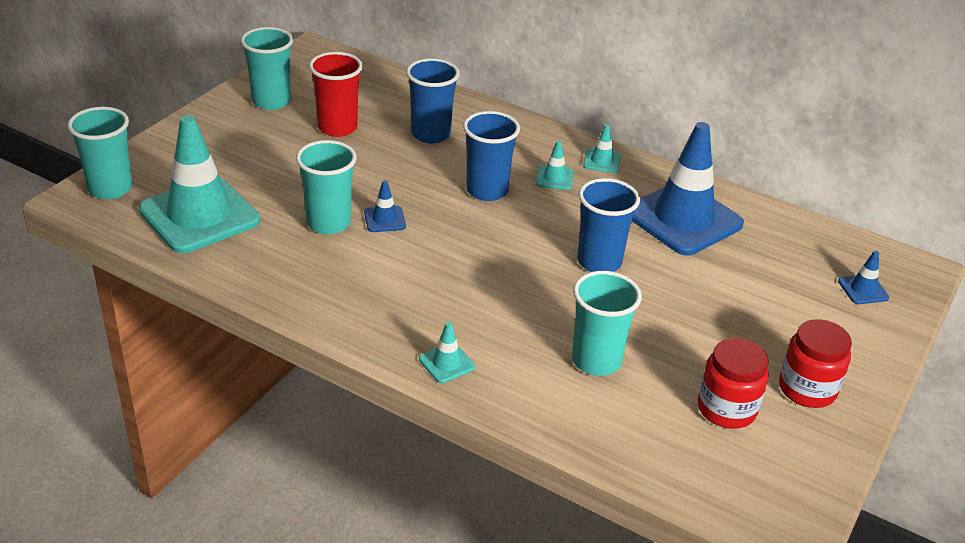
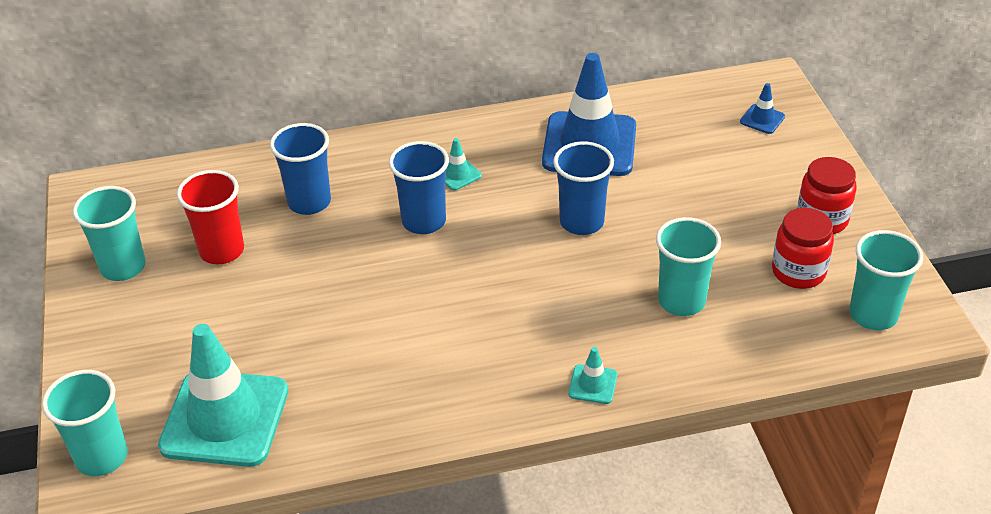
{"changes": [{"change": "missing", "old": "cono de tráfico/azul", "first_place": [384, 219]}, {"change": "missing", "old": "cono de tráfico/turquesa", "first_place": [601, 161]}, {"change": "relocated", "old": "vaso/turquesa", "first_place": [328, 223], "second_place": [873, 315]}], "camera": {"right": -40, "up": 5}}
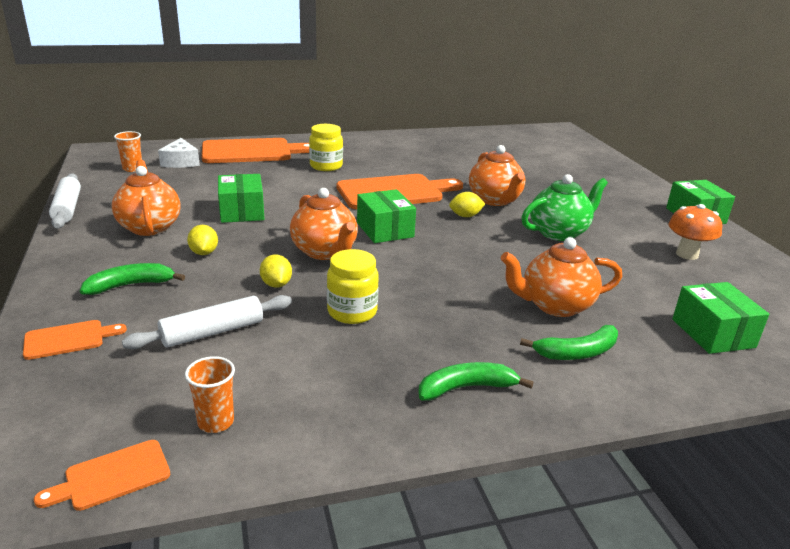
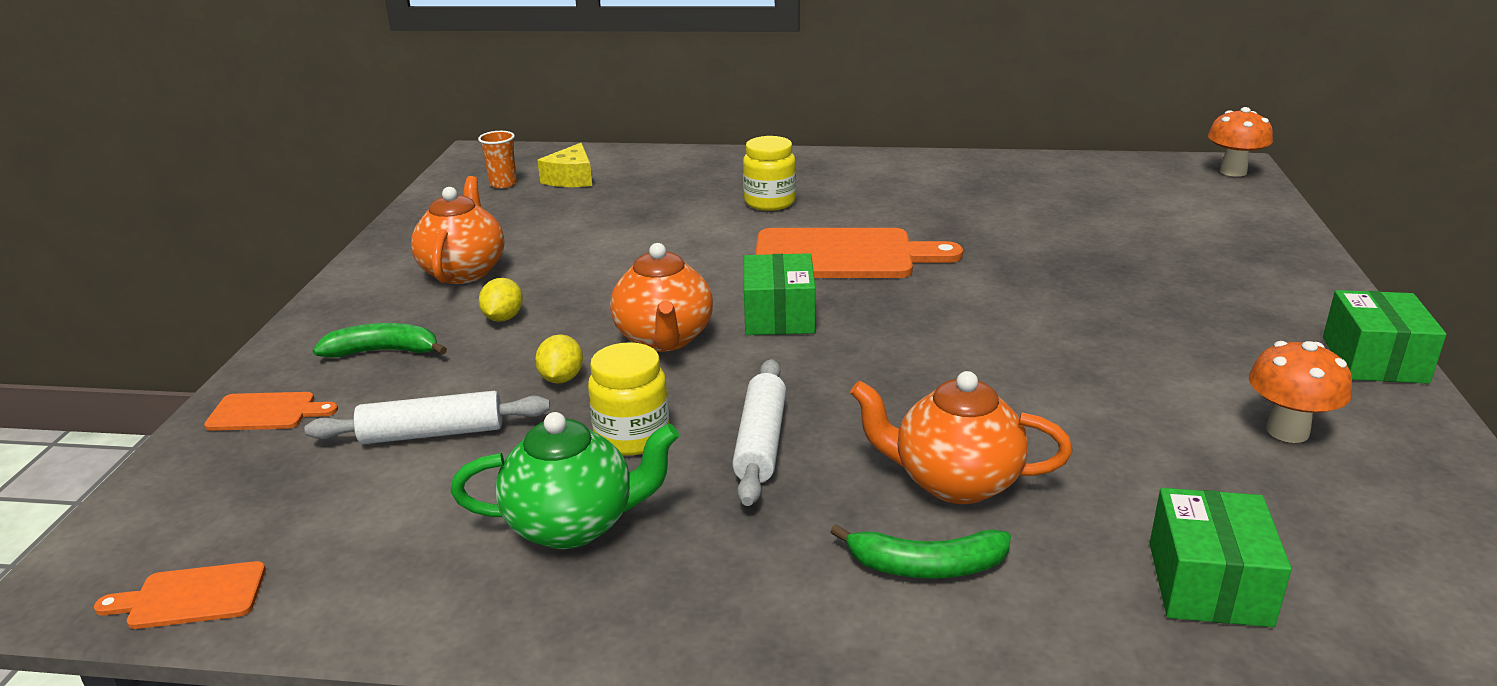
{"changes": [{"change": "missing", "old": "vaso/naranja", "first_place": [216, 422]}, {"change": "missing", "old": "tabla de cortar/naranja", "first_place": [251, 152]}, {"change": "missing", "old": "caja/verde", "first_place": [242, 211]}, {"change": "missing", "old": "plátano/verde", "first_place": [466, 388]}, {"change": "missing", "old": "limón/amarillo", "first_place": [465, 216]}, {"change": "missing", "old": "tetera/naranja", "first_place": [495, 200]}, {"change": "appeared", "new": "seta/naranja", "second_place": [1233, 171]}, {"change": "relocated", "old": "rodillo/blanco", "first_place": [67, 208], "second_place": [760, 442]}, {"change": "relocated", "old": "tetera/verde", "first_place": [559, 232], "second_place": [573, 525]}, {"change": "colour", "old": "queso/blanco", "new": "queso/amarillo", "first_place": [181, 162], "second_place": [571, 179]}], "camera": {"right": 25, "up": 0}}
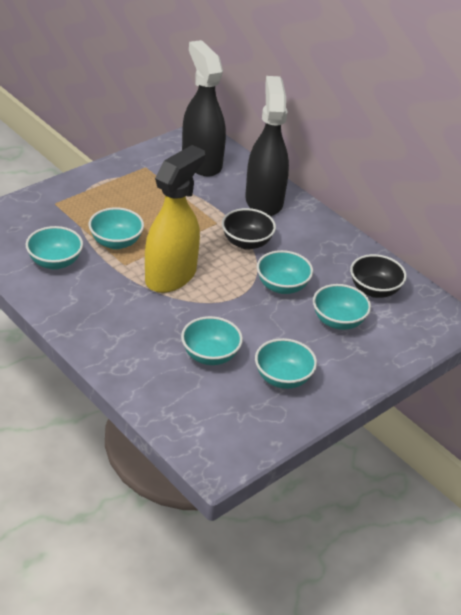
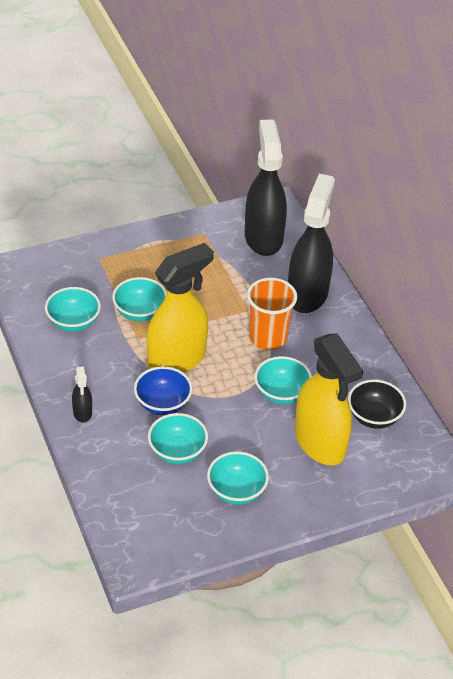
{"changes": [{"change": "appeared", "new": "pulverizador/negro", "second_place": [82, 412]}, {"change": "appeared", "new": "cuenco/azul", "second_place": [163, 404]}, {"change": "exchanged", "old": "cuenco/negro", "new": "vaso/naranja", "first_place": [246, 242], "second_place": [268, 338]}, {"change": "exchanged", "old": "cuenco/turquesa", "new": "pulverizador/amarillo", "first_place": [338, 321], "second_place": [320, 443]}], "camera": {"right": 20, "up": 5}}
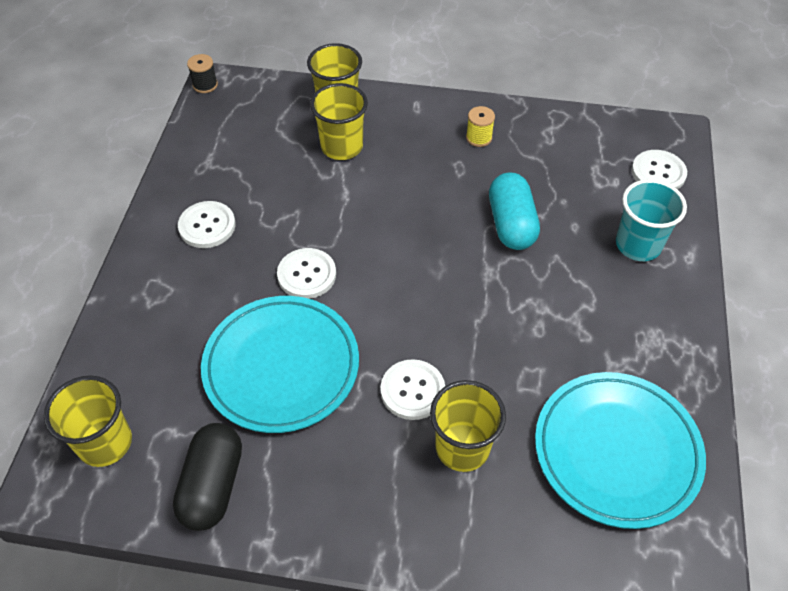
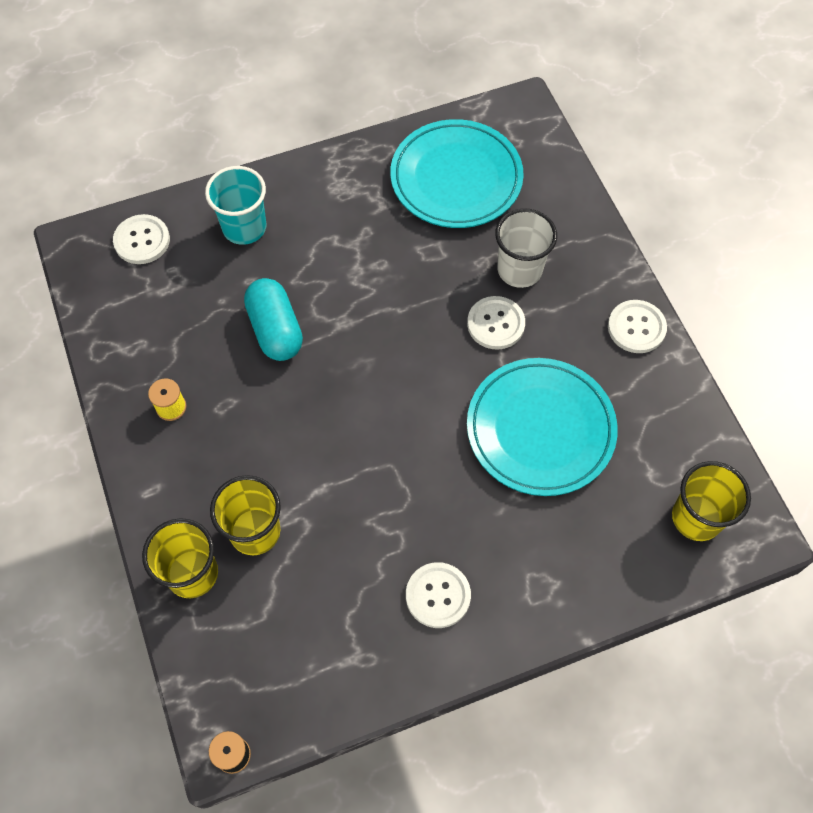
{"changes": [{"change": "missing", "old": "cápsula/negro", "first_place": [212, 485]}, {"change": "relocated", "old": "botón/blanco", "first_place": [307, 275], "second_place": [636, 327]}, {"change": "colour", "old": "vaso/amarillo", "new": "vaso/blanco", "first_place": [462, 447], "second_place": [519, 270]}, {"change": "spun", "old": "cápsula/turquesa", "first_place": [511, 224], "second_place": [275, 330], "degrees": -75}], "camera": {"right": -120, "up": 10}}
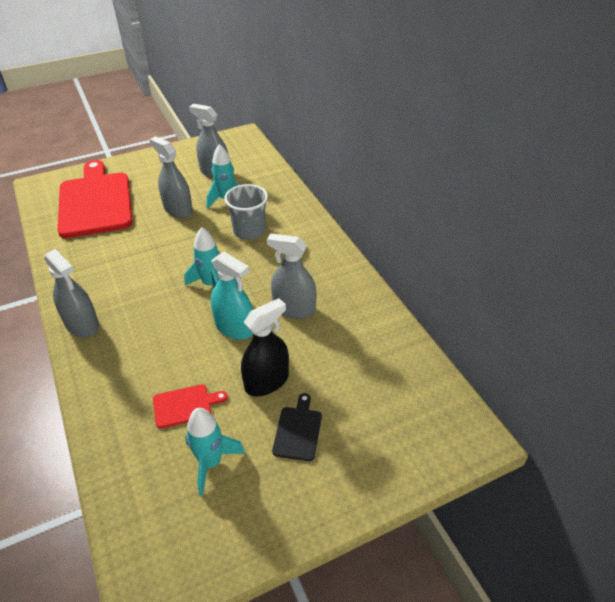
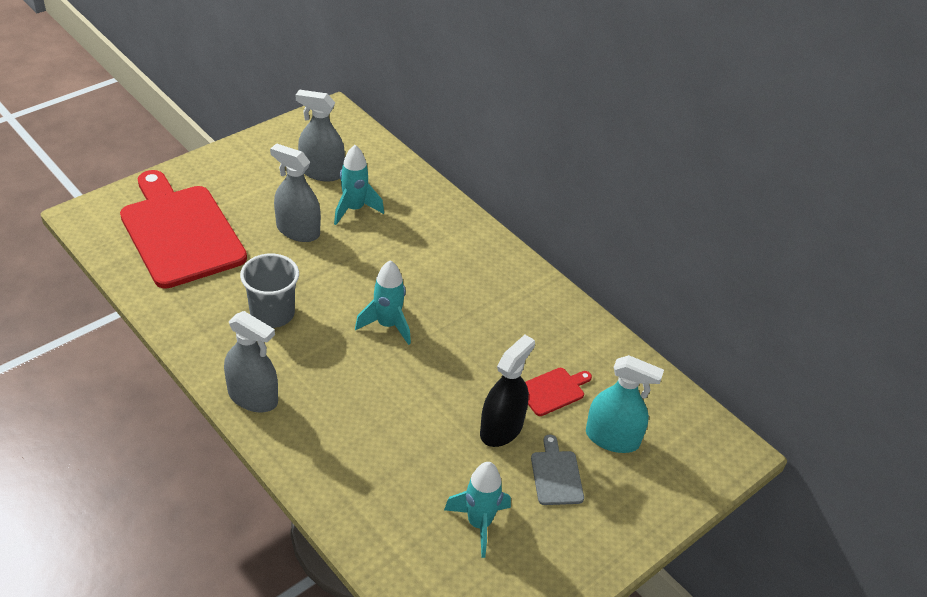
{"changes": [{"change": "missing", "old": "pulverizador/gris", "first_place": [294, 309]}, {"change": "relocated", "old": "tabla de cortar/rojo", "first_place": [185, 405], "second_place": [553, 391]}, {"change": "relocated", "old": "pulverizador/turquesa", "first_place": [234, 327], "second_place": [612, 438]}, {"change": "relocated", "old": "vaso/gris", "first_place": [249, 231], "second_place": [272, 313]}, {"change": "colour", "old": "tabla de cortar/negro", "new": "tabla de cortar/gris", "first_place": [298, 430], "second_place": [556, 475]}], "camera": {"right": -20, "up": 0}}
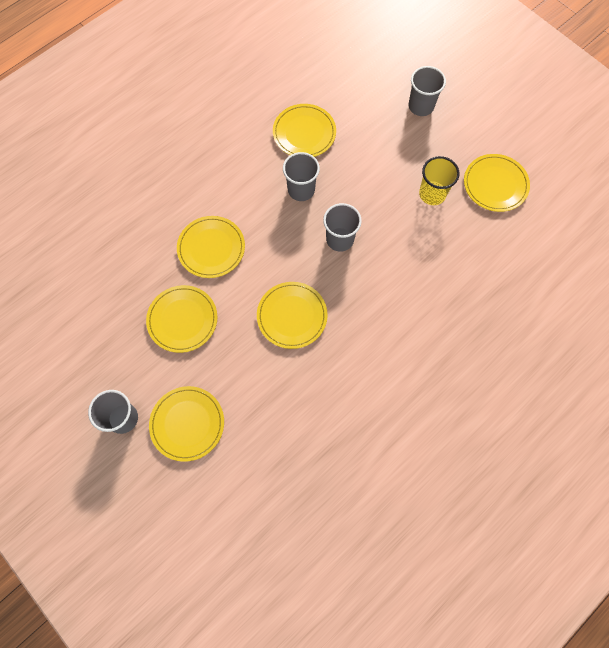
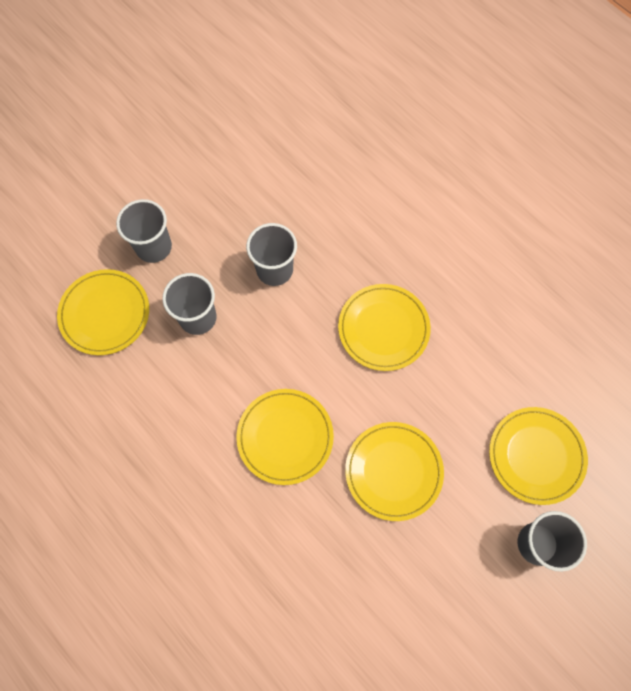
{"changes": [{"change": "missing", "old": "vaso/amarillo", "first_place": [432, 194]}, {"change": "missing", "old": "plato/amarillo", "first_place": [495, 184]}, {"change": "relocated", "old": "vaso/gris", "first_place": [421, 106], "second_place": [154, 247]}], "camera": {"right": -90, "up": 0}}
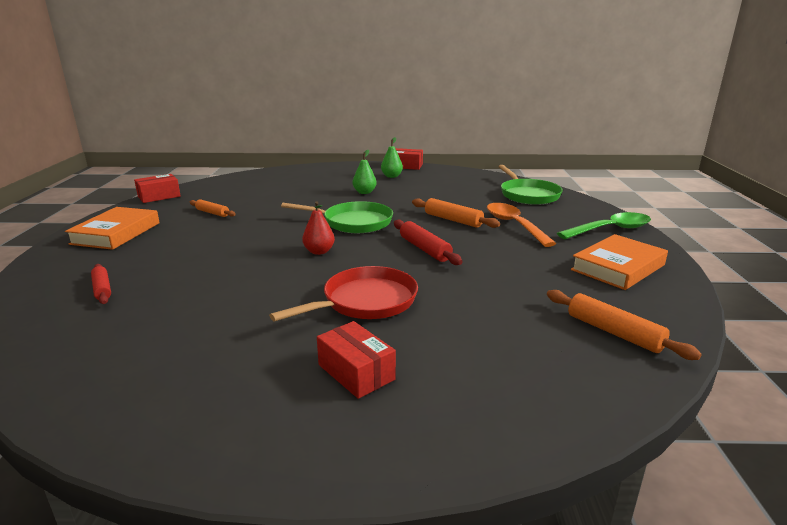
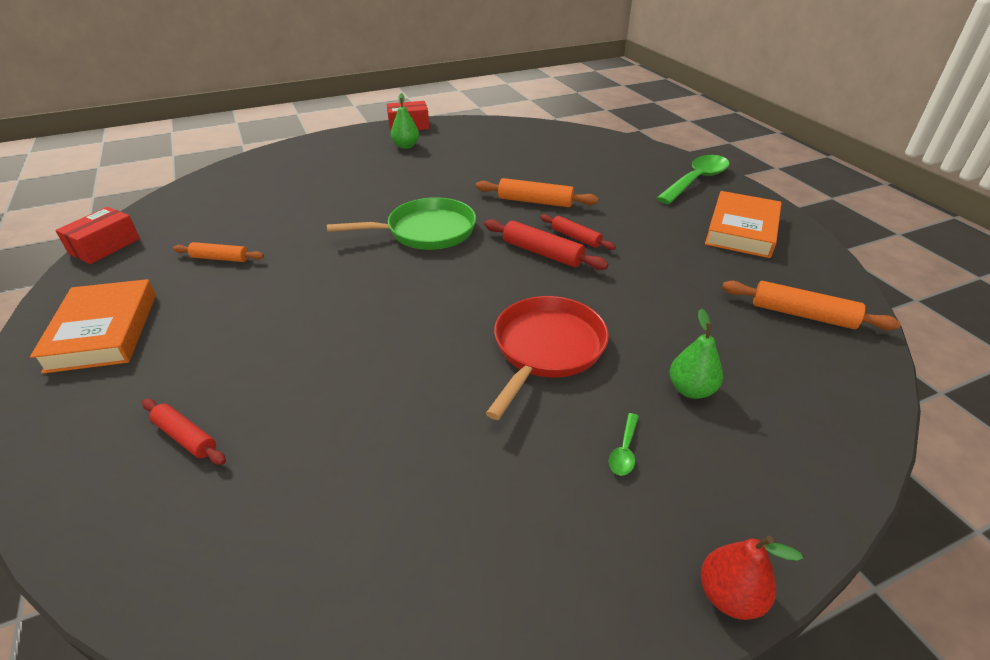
{"changes": [{"change": "missing", "old": "cuchara/naranja", "first_place": [514, 225]}, {"change": "missing", "old": "sartén/verde", "first_place": [528, 195]}, {"change": "appeared", "new": "rodillo/rojo", "second_place": [575, 237]}, {"change": "relocated", "old": "pera/rojo", "first_place": [319, 251], "second_place": [729, 596]}, {"change": "relocated", "old": "pera/verde", "first_place": [364, 192], "second_place": [691, 389]}, {"change": "exchanged", "old": "caja/rojo", "new": "cuchara/verde", "first_place": [356, 372], "second_place": [624, 451]}], "camera": {"right": -25, "up": 15}}
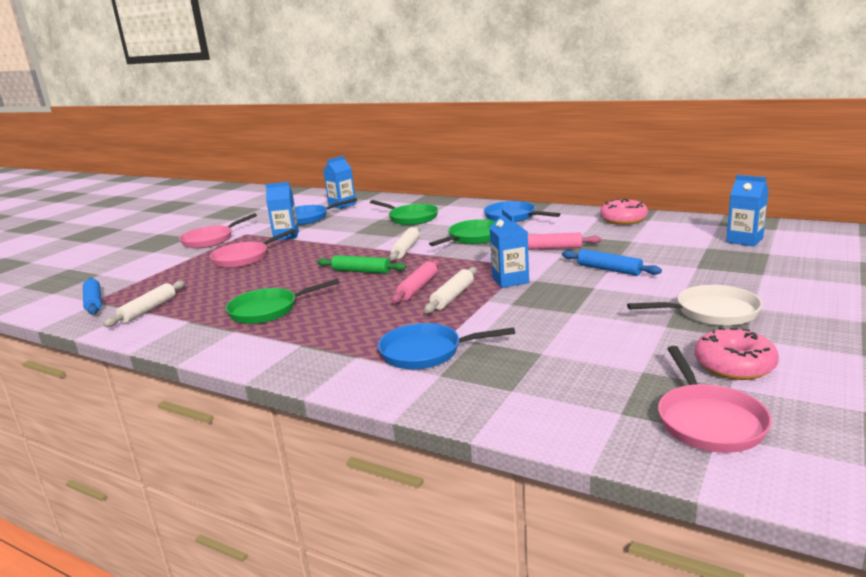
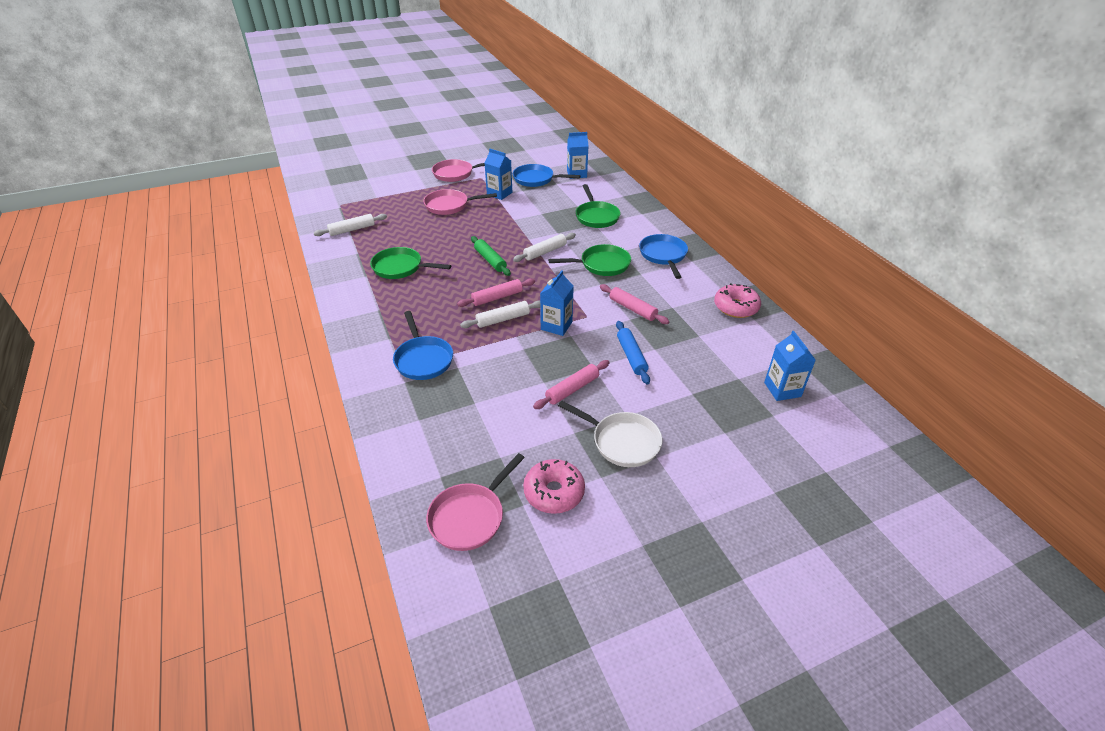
{"changes": [{"change": "missing", "old": "rodillo/azul", "first_place": [94, 302]}, {"change": "appeared", "new": "rodillo/rosa", "second_place": [572, 389]}, {"change": "spun", "old": "sartén/azul", "first_place": [426, 352], "second_place": [423, 359], "degrees": -150}], "camera": {"right": 35, "up": 20}}
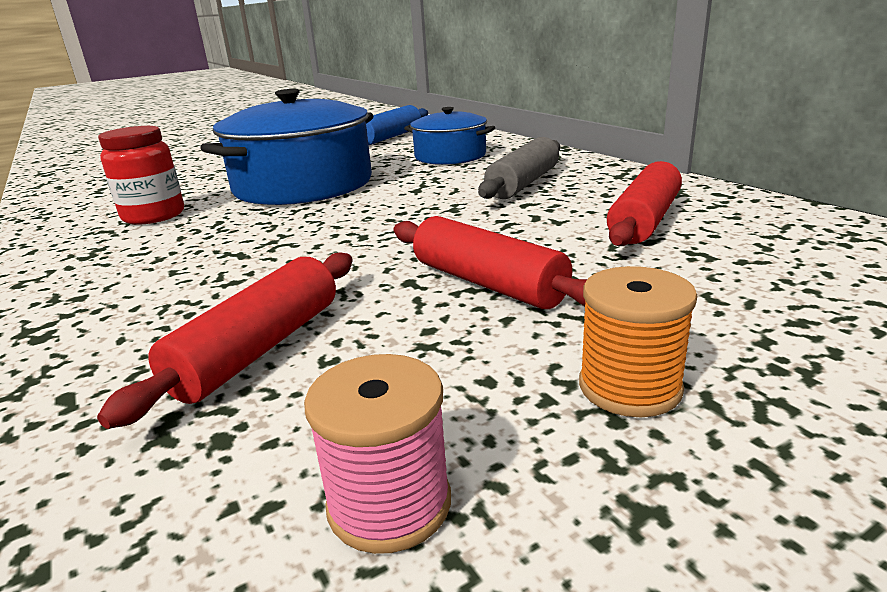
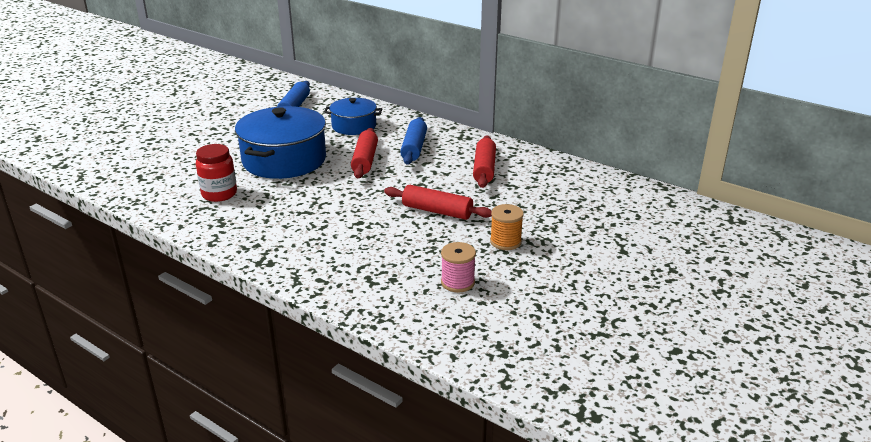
{"changes": [{"change": "relocated", "old": "rodillo/rojo", "first_place": [259, 349], "second_place": [365, 160]}, {"change": "colour", "old": "rodillo/gris", "new": "rodillo/azul", "first_place": [523, 183], "second_place": [414, 148]}], "camera": {"right": -25, "up": 5}}
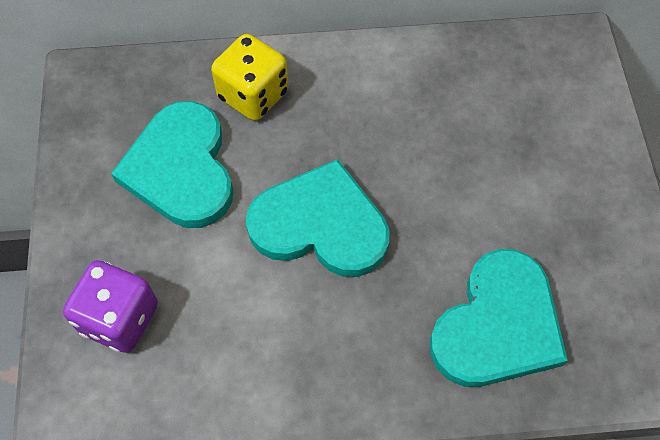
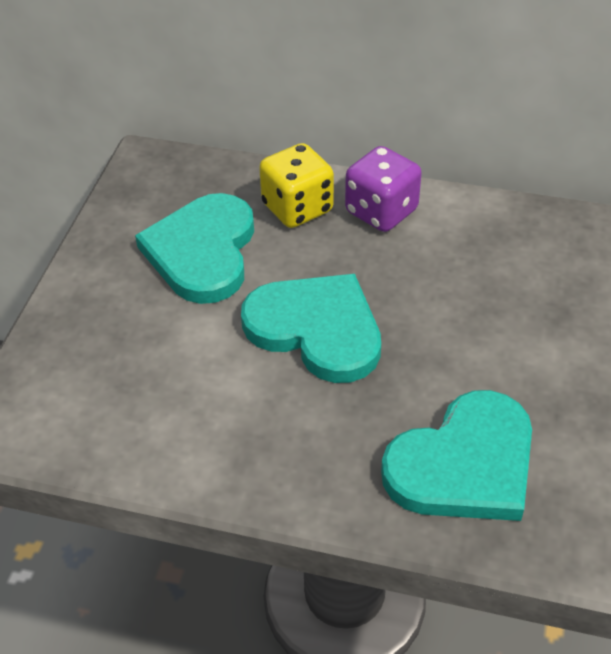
{"changes": [{"change": "relocated", "old": "dado/morado", "first_place": [120, 318], "second_place": [381, 211]}], "camera": {"right": 20, "up": -15}}
